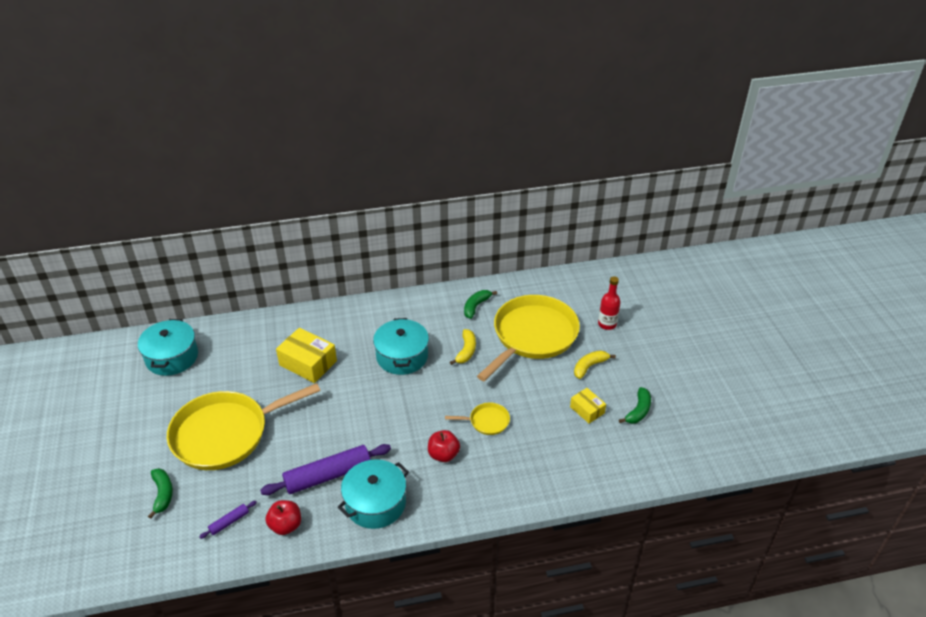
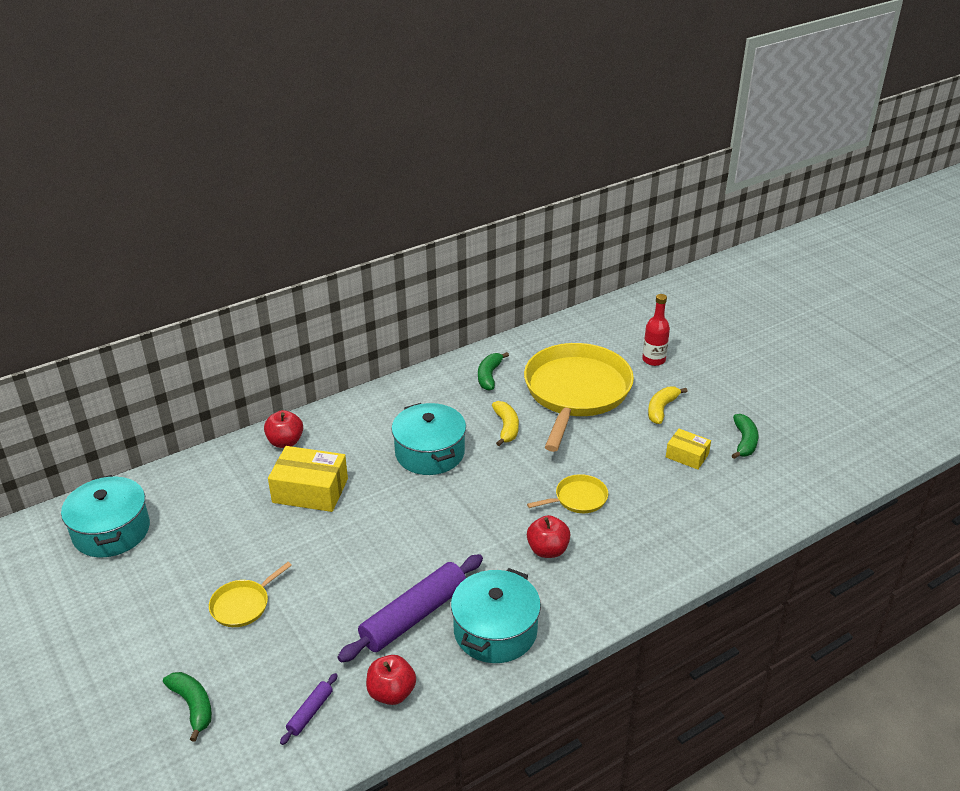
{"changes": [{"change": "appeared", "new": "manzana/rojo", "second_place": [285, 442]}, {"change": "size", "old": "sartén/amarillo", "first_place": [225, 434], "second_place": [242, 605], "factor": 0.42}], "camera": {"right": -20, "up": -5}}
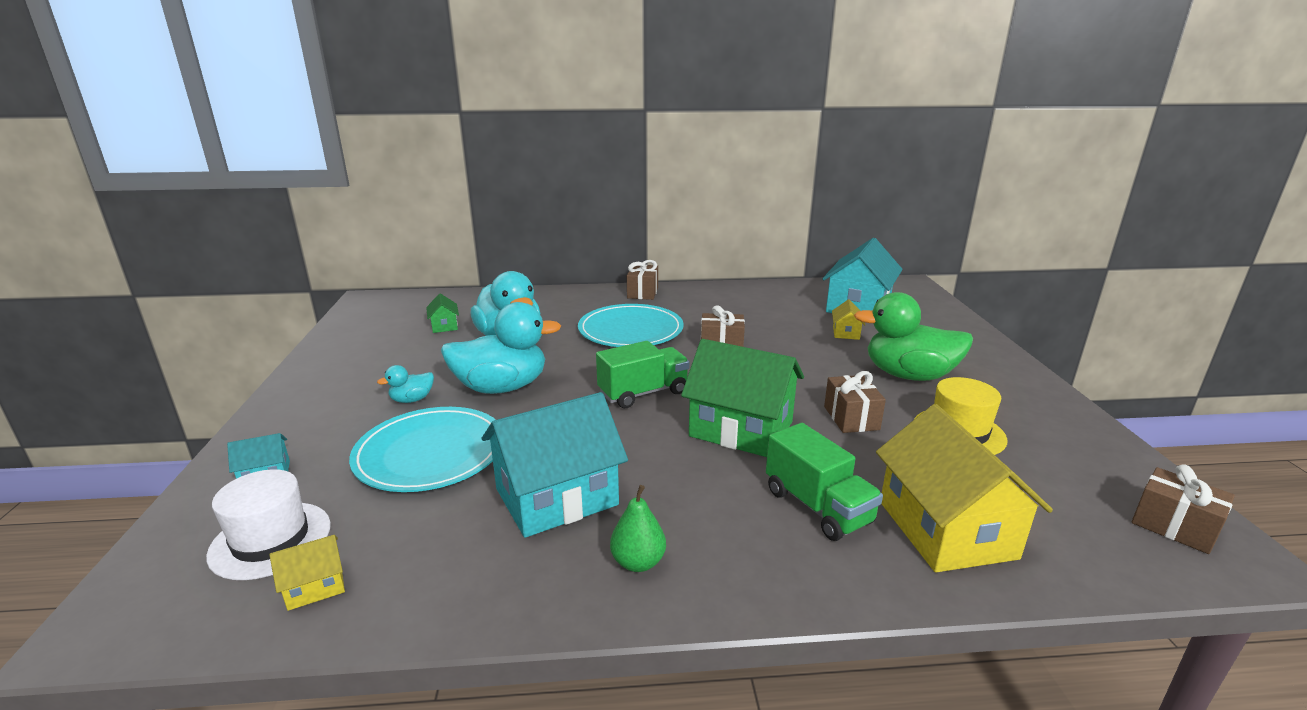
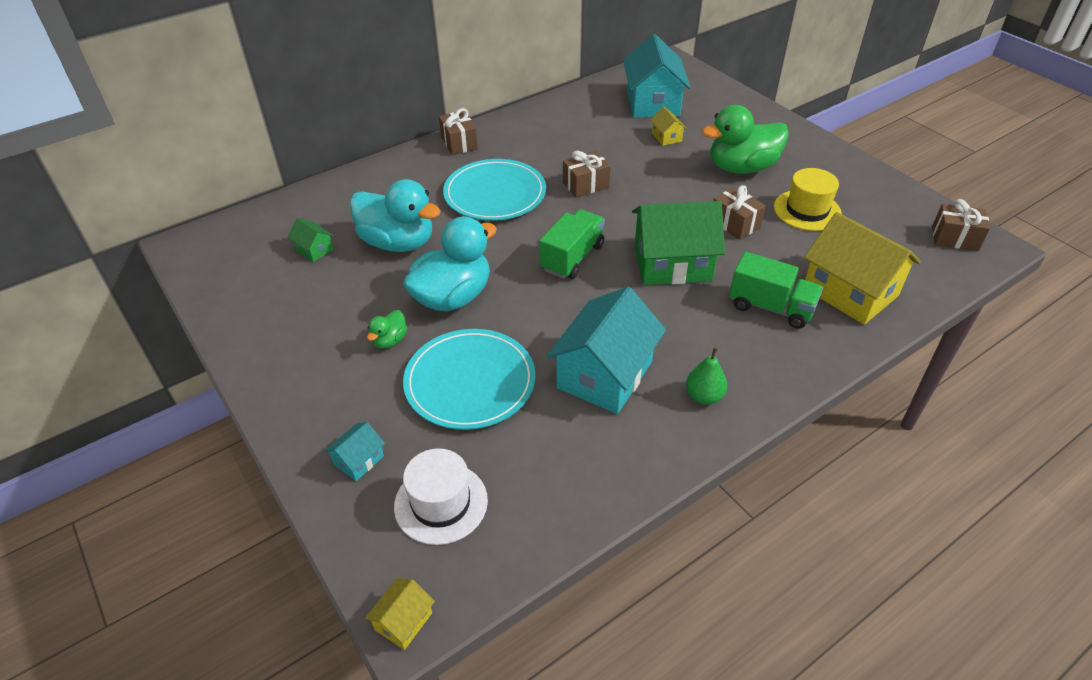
{"changes": [{"change": "relocated", "old": "casa/amarillo", "first_place": [315, 586], "second_place": [403, 621]}, {"change": "colour", "old": "pato/turquesa", "new": "pato/verde", "first_place": [412, 400], "second_place": [389, 340]}], "camera": {"right": -30, "up": 20}}
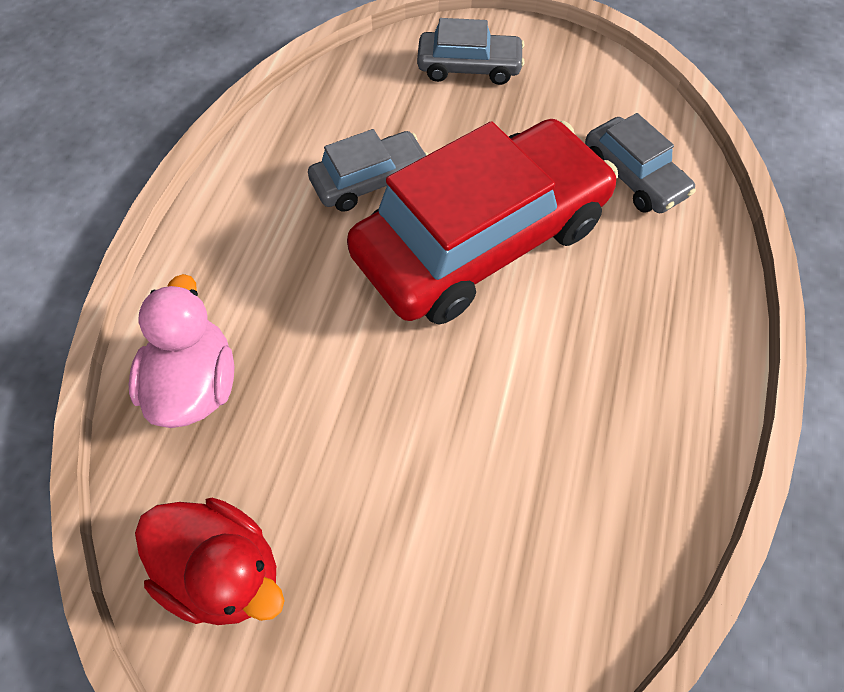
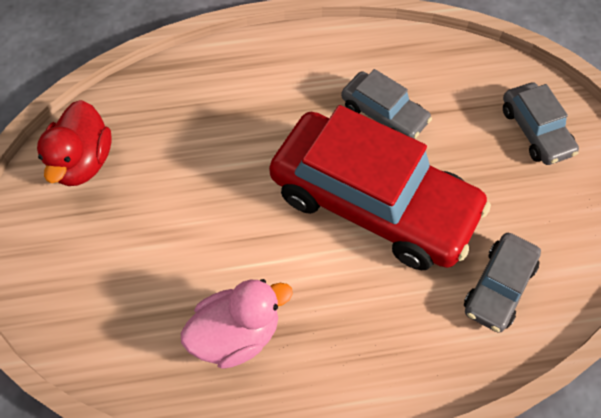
{"changes": [{"change": "relocated", "old": "pato/rosa", "first_place": [196, 384], "second_place": [236, 334]}], "camera": {"right": 65, "up": 0}}
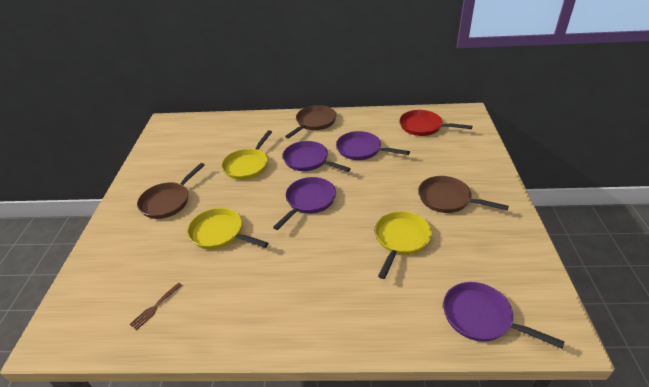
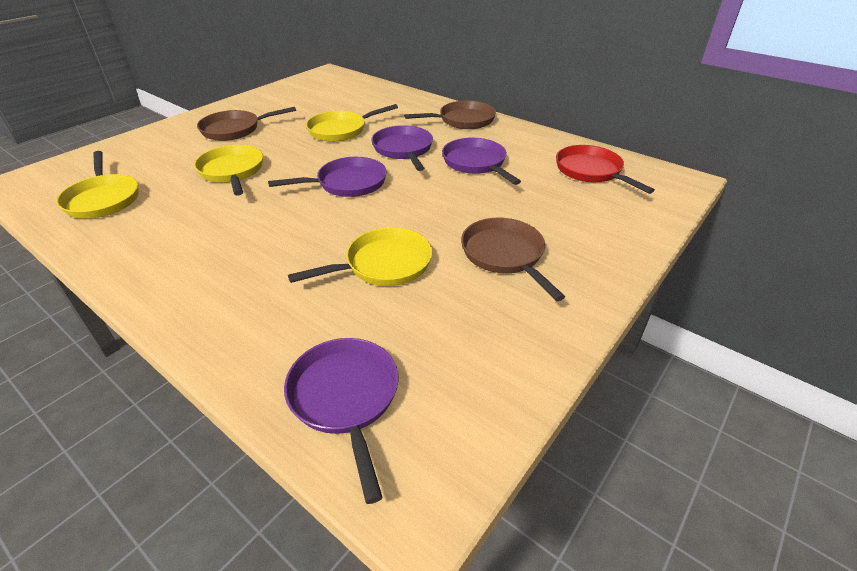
{"changes": [{"change": "exchanged", "old": "tenedor/marrón", "new": "sartén/amarillo", "first_place": [155, 307], "second_place": [103, 199]}], "camera": {"right": 35, "up": 0}}
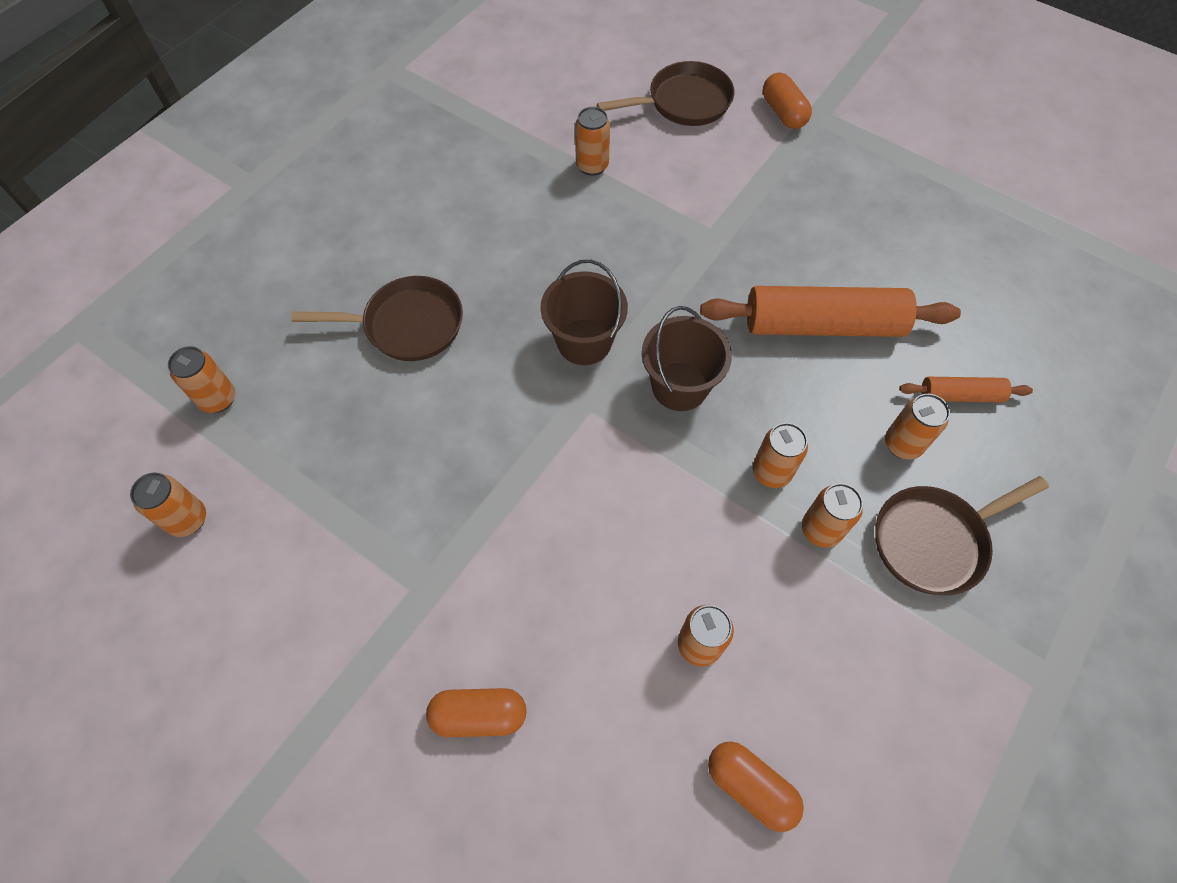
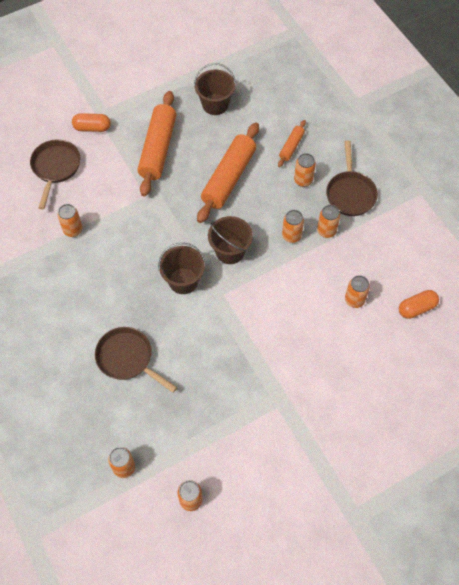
{"changes": [{"change": "missing", "old": "cápsula/naranja", "first_place": [479, 715]}, {"change": "appeared", "new": "rodillo/naranja", "second_place": [158, 149]}, {"change": "appeared", "new": "balde/marrón", "second_place": [215, 104]}, {"change": "spun", "old": "sartén/marrón", "first_place": [407, 325], "second_place": [127, 358], "degrees": -75}], "camera": {"right": -65, "up": 0}}
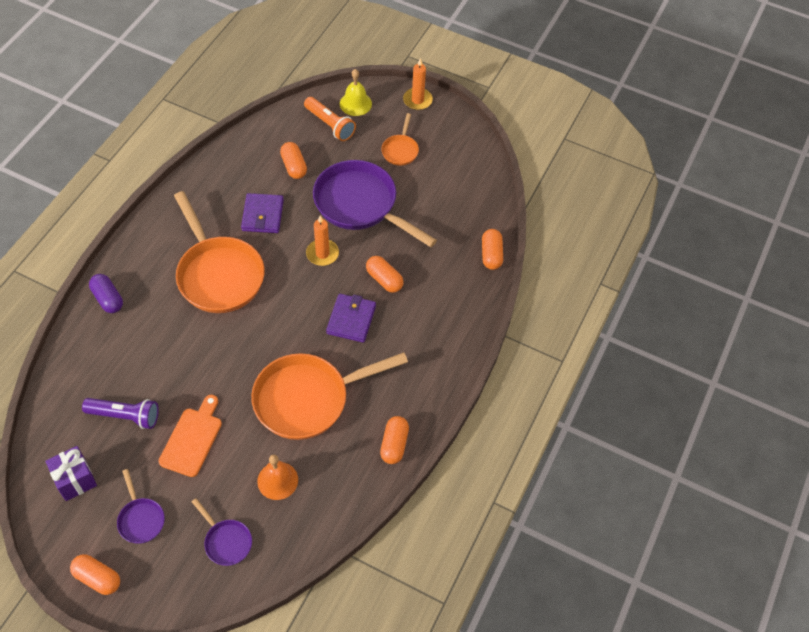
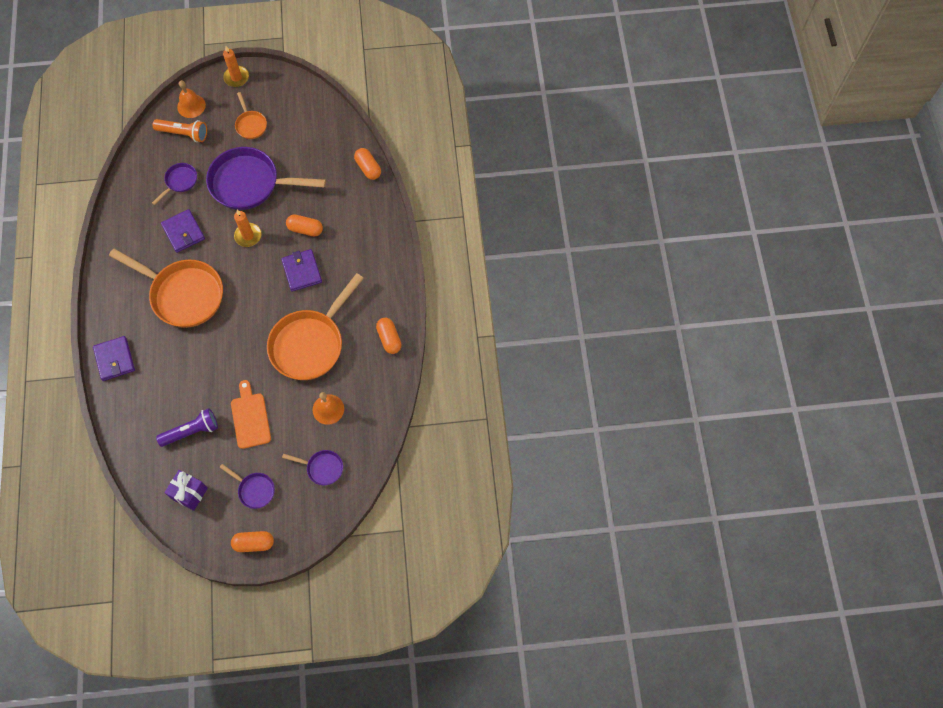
{"changes": [{"change": "exchanged", "old": "cápsula/morado", "new": "cartera/morado", "first_place": [108, 299], "second_place": [115, 359]}, {"change": "exchanged", "old": "cápsula/naranja", "new": "sartén/morado", "first_place": [294, 166], "second_place": [180, 182]}, {"change": "colour", "old": "campana/amarillo", "new": "campana/naranja", "first_place": [355, 103], "second_place": [191, 106]}], "camera": {"right": -30, "up": 10}}
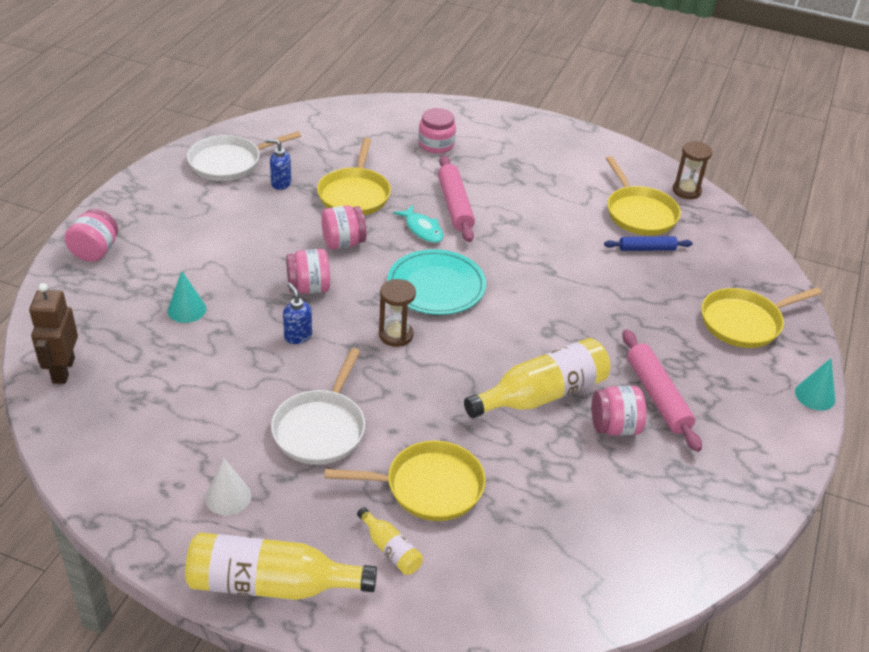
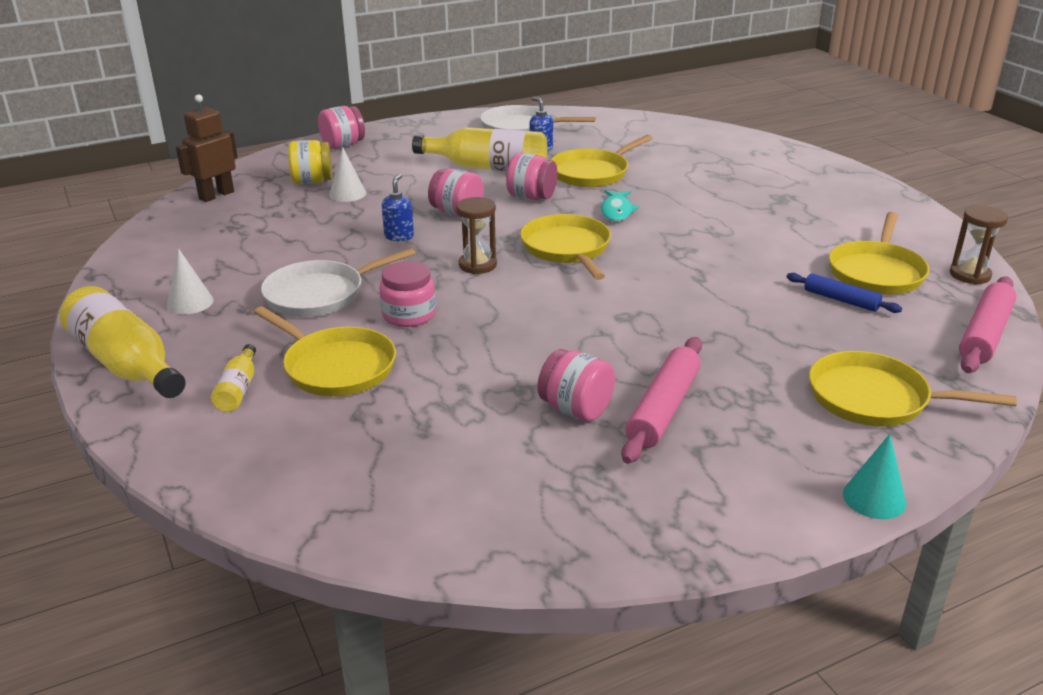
{"changes": [{"change": "appeared", "new": "tarro/amarillo", "second_place": [312, 181]}, {"change": "relocated", "old": "tarro/rosa", "first_place": [436, 144], "second_place": [409, 315]}, {"change": "relocated", "old": "rodillo/rosa", "first_place": [455, 205], "second_place": [984, 334]}, {"change": "relocated", "old": "botella/amarillo", "first_place": [541, 394], "second_place": [488, 167]}, {"change": "exchanged", "old": "plato/turquesa", "new": "sartén/amarillo", "first_place": [436, 286], "second_place": [567, 249]}, {"change": "colour", "old": "cono/turquesa", "new": "cono/blanco", "first_place": [186, 309], "second_place": [347, 194]}], "camera": {"right": 45, "up": -10}}
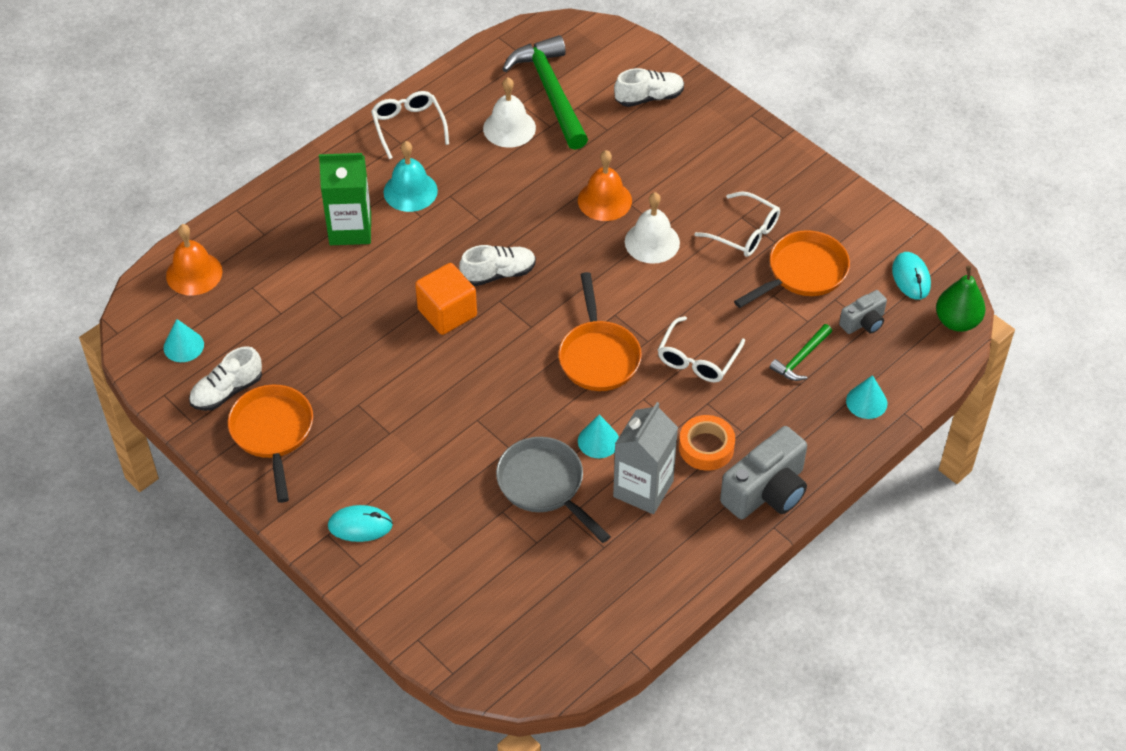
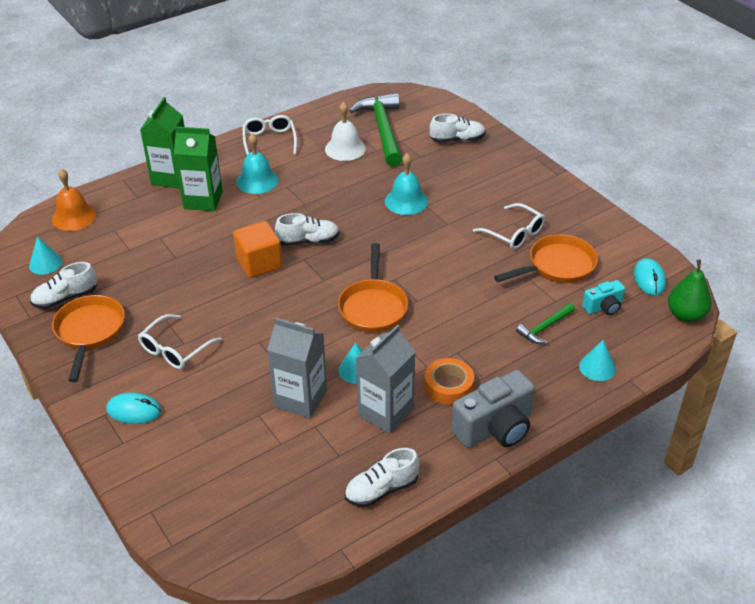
{"changes": [{"change": "missing", "old": "campana/blanco", "first_place": [652, 242]}, {"change": "appeared", "new": "cartón de leche/verde", "second_place": [171, 177]}, {"change": "appeared", "new": "zapato/blanco", "second_place": [381, 489]}, {"change": "relocated", "old": "gafas/blanco", "first_place": [697, 359], "second_place": [175, 349]}, {"change": "exchanged", "old": "sartén/gris", "new": "cartón de leche/gris", "first_place": [544, 485], "second_place": [300, 399]}, {"change": "colour", "old": "campana/naranja", "new": "campana/turquesa", "first_place": [604, 200], "second_place": [406, 201]}, {"change": "colour", "old": "cámara/gris", "new": "cámara/turquesa", "first_place": [863, 322], "second_place": [603, 307]}], "camera": {"right": 10, "up": -10}}
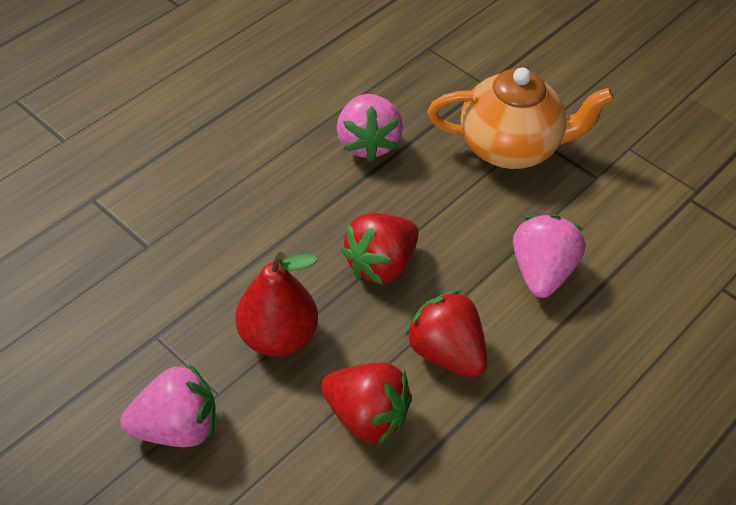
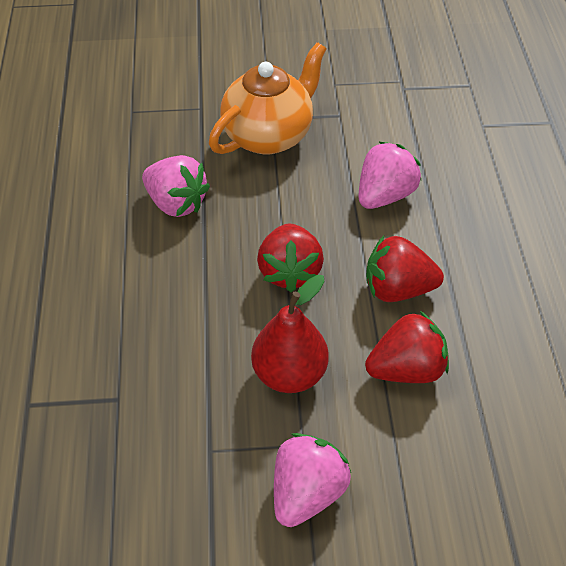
{"changes": [{"change": "spun", "old": "fresa/rosa", "first_place": [542, 272], "second_place": [385, 195], "degrees": 75}], "camera": {"right": -45, "up": 0}}
